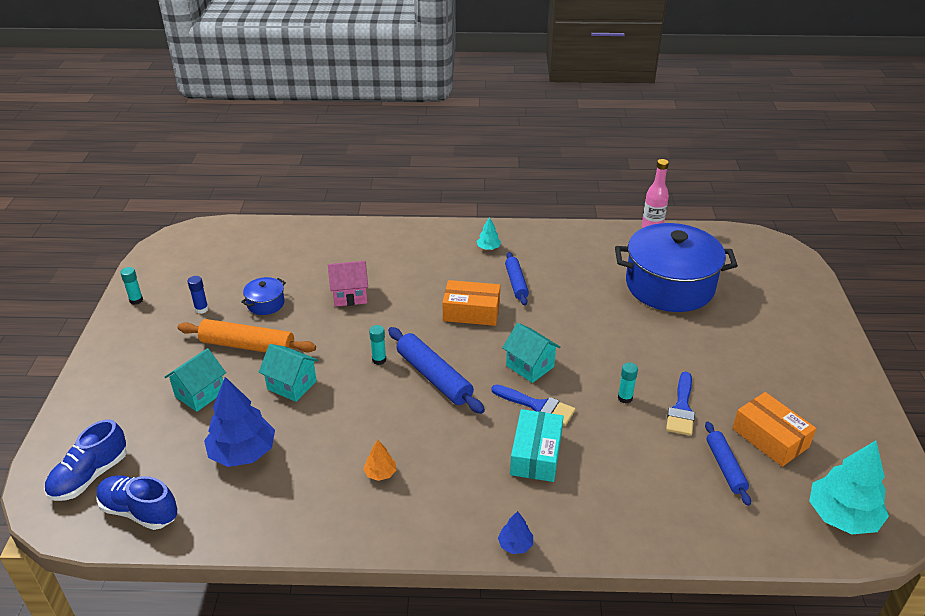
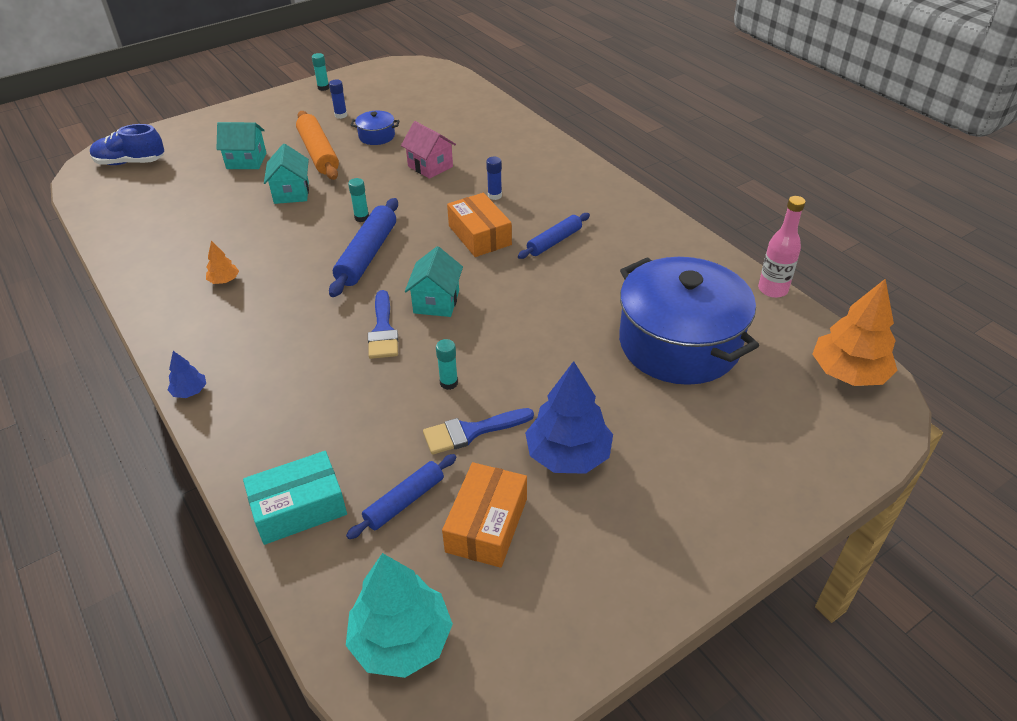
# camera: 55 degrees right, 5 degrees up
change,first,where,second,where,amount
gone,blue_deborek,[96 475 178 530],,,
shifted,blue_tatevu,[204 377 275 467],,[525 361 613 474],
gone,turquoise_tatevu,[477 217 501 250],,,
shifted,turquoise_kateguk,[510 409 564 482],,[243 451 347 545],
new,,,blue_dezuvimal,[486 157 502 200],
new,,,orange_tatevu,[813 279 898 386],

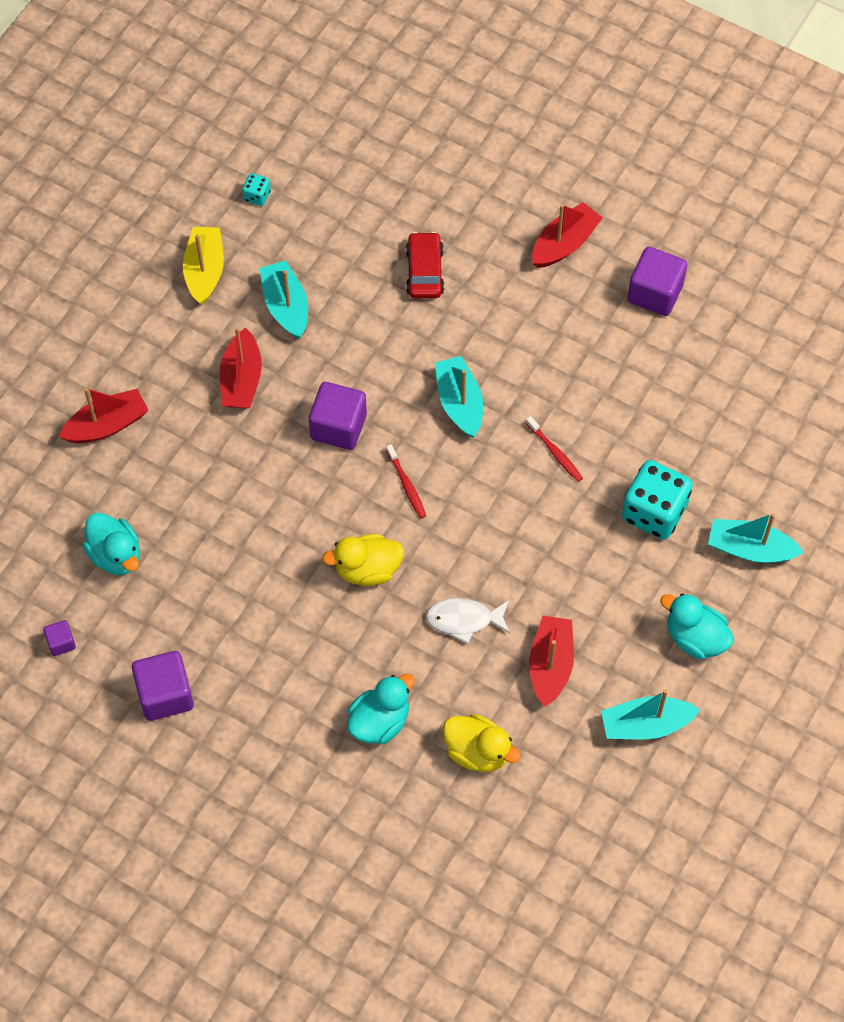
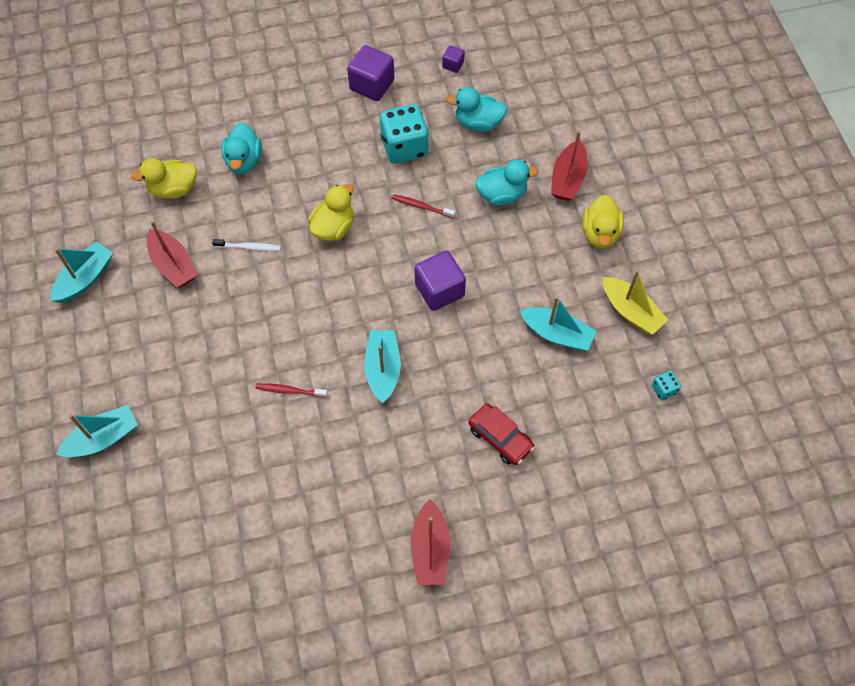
# camera: 135 degrees right, 0 degrees up
change,first,where,second,where,amount
gone,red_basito,[220 327 262 408],,,
shifted,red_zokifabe,[386 444 426 519],,[392 194 455 218],
swapped,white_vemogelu,[426 598 510 644],white_zokifabe,[212 239 281 251],
rotated,turquoise_basito,[435 356 483 438],,[364 330 401 403],120 degrees counterclockwise
shifted,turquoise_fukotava,[622 460 693 540],,[380 104 429 164],
gone,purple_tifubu,[627 247 687 316],,,
shifted,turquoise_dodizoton,[660 593 734 659],,[475 160 539 206],
new,,,yellow_dodizoton,[582 195 624 249],

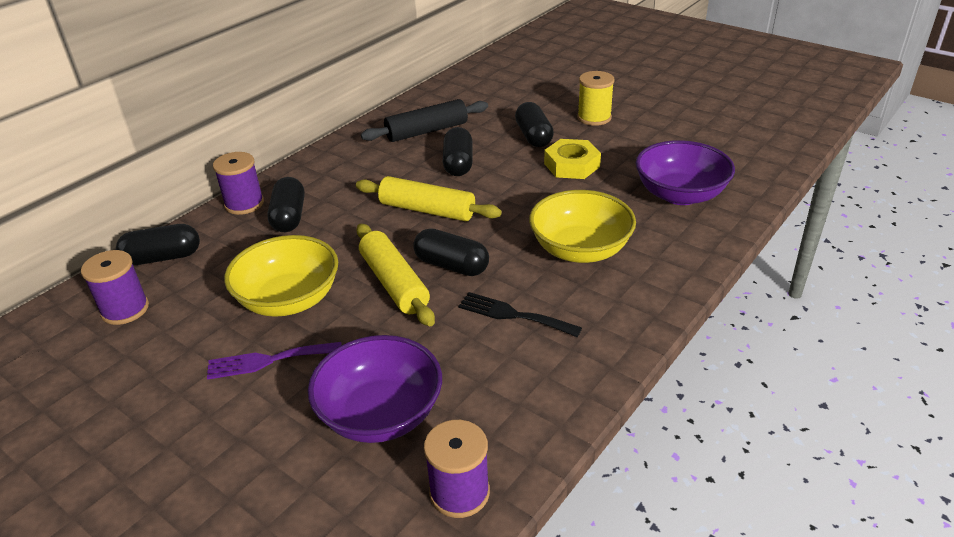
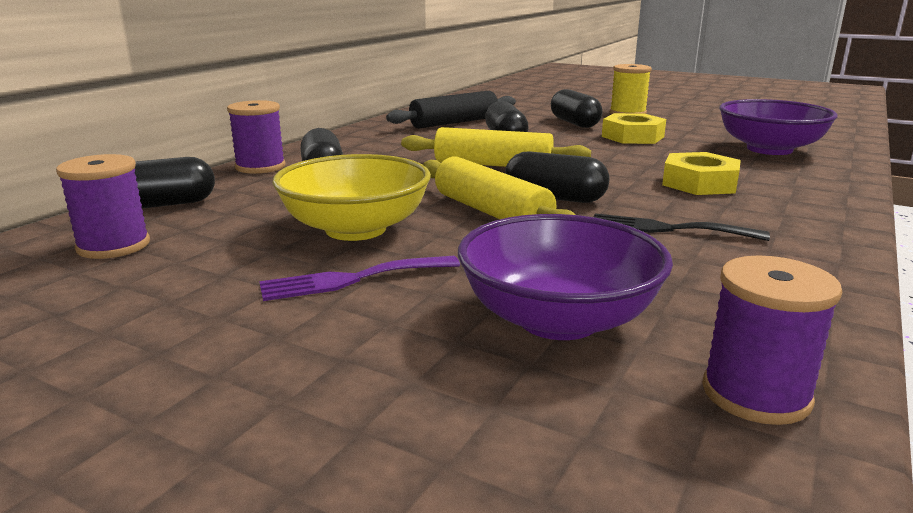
# camera: 10 degrees left, 15 degrees down
change,first,where,second,where,amount
swapped,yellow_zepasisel,[529 190 636 263],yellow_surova,[662 152 741 195],

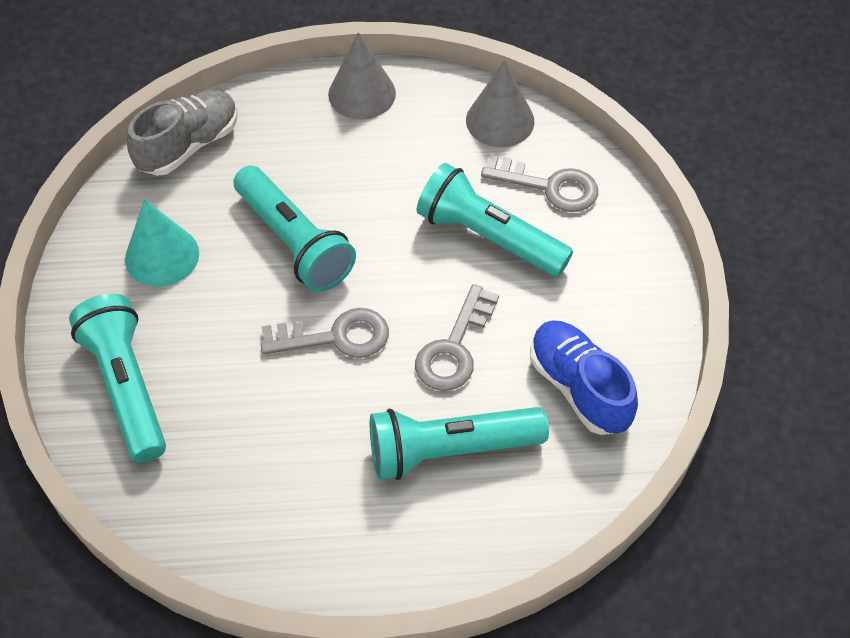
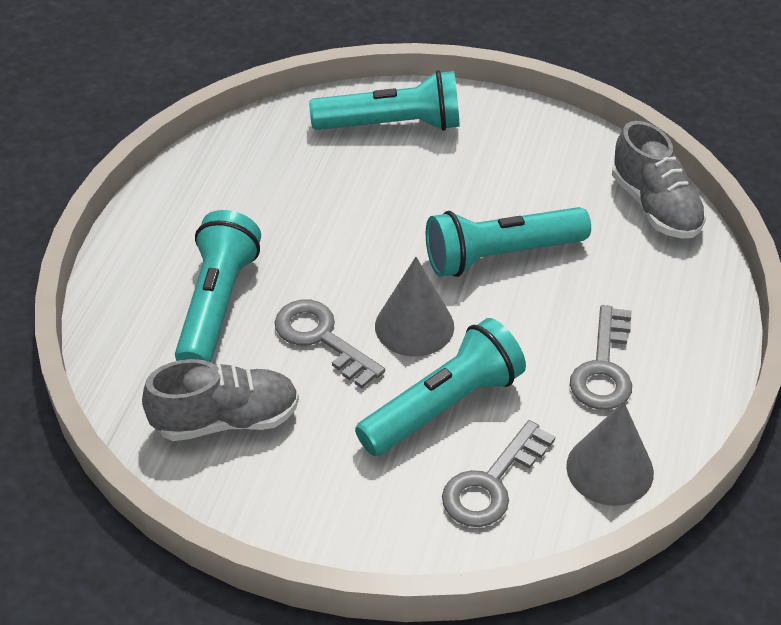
# camera: 110 degrees right, 10 degrees down
change,first,where,second,where,amount
gone,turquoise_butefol,[125 199 199 287],,,
shifted,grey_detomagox,[261 308 389 358],,[570 305 632 410],
shifted,grey_butefol,[328 32 396 120],,[375 257 454 357],
repainted,blue_deborek,[530 320 638 435],grey_deborek,[142 359 299 441],

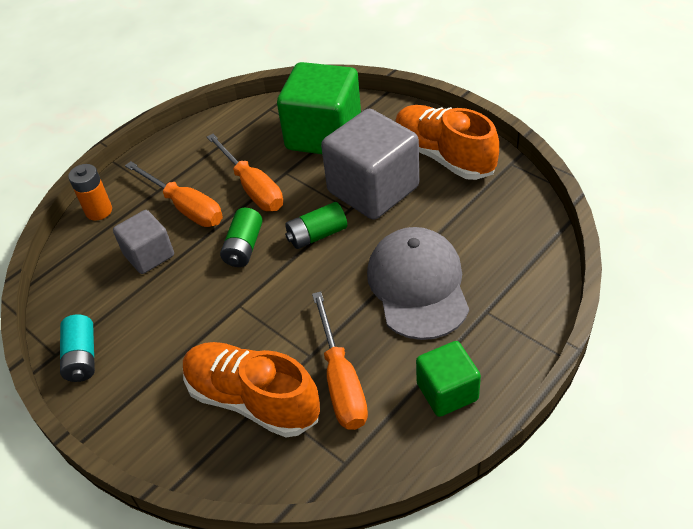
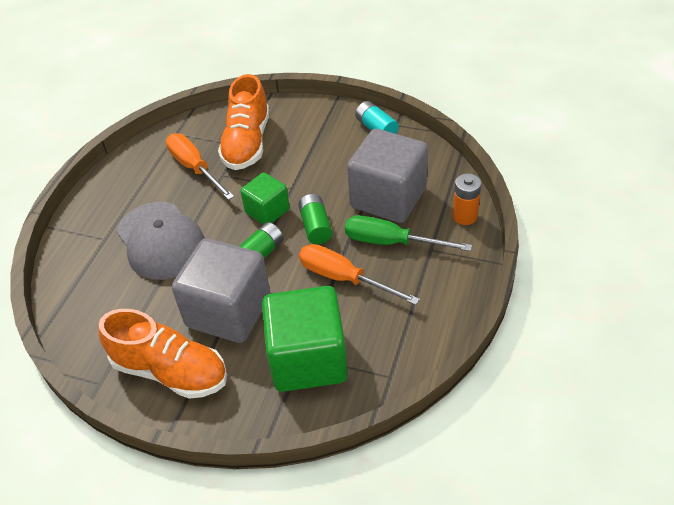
# camera: 155 degrees right, 0 degrees up
change,first,where,second,where,amount
scaled,grey_tifubu,[113 210 174 274],,[347 129 428 223],x1.79
repainted,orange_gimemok,[125 161 223 227],green_gimemok,[345 215 472 251],
rotated,orange_deborek,[183 342 320 437],,[218 74 270 170],90 degrees clockwise
shifted,green_tifubu,[416 341 481 417],,[240 172 290 224],

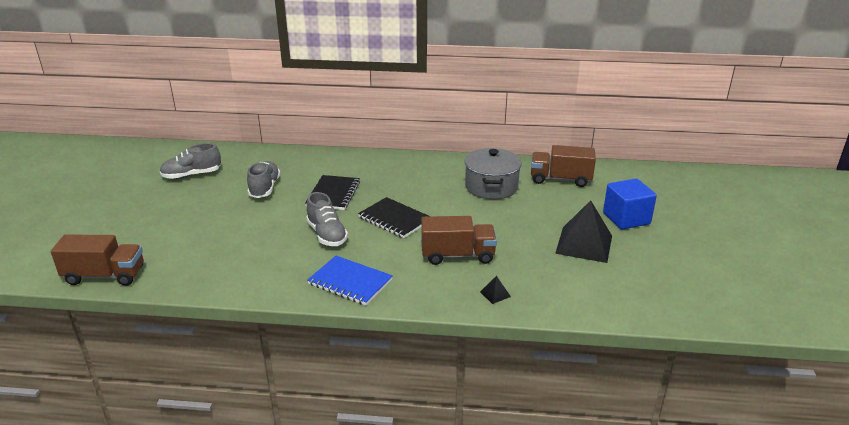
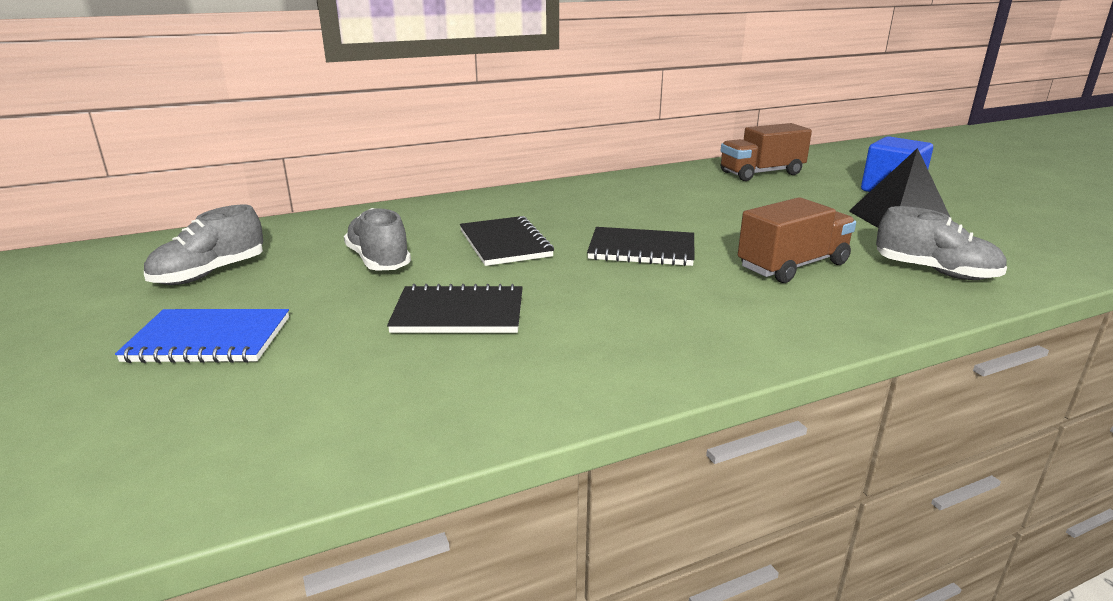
# camera: 30 degrees left, 5 degrees down
change,first,where,second,where,amount
gone,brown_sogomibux,[51 234 144 286],,,
shifted,grey_deborek,[306 192 348 246],,[876 206 1007 280],
shifted,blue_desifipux,[307 256 393 305],,[115 309 289 363],
gone,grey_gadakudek,[464 148 522 199],,,
gone,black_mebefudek,[480 276 511 304],,,
new,,,black_desifipux,[387 284 523 333],

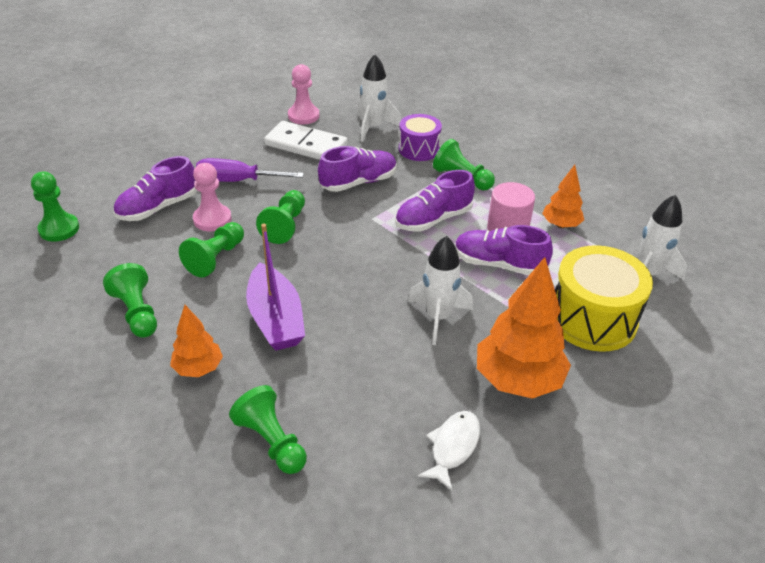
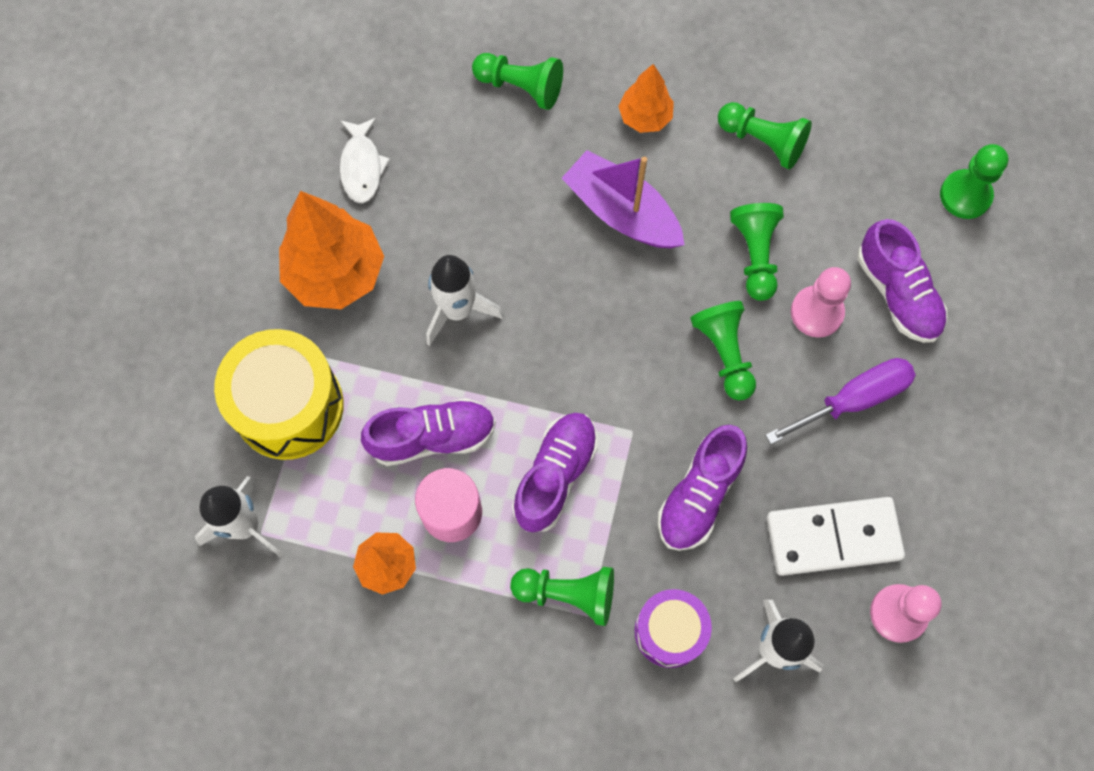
# camera: 150 degrees right, 30 degrees up
change,first,where,second,where,amount
rotated,purple_deborek,[113 156 197 221],,[857 219 947 343],135 degrees clockwise

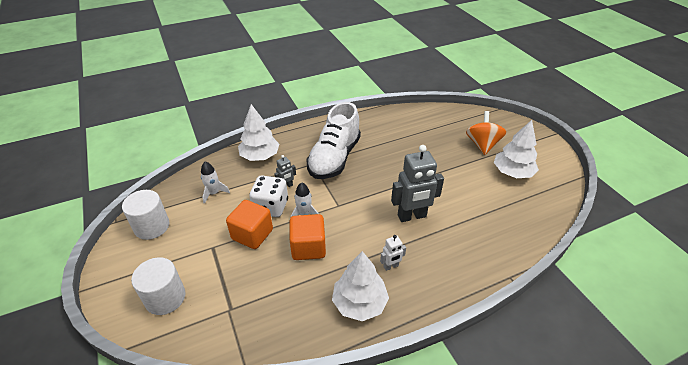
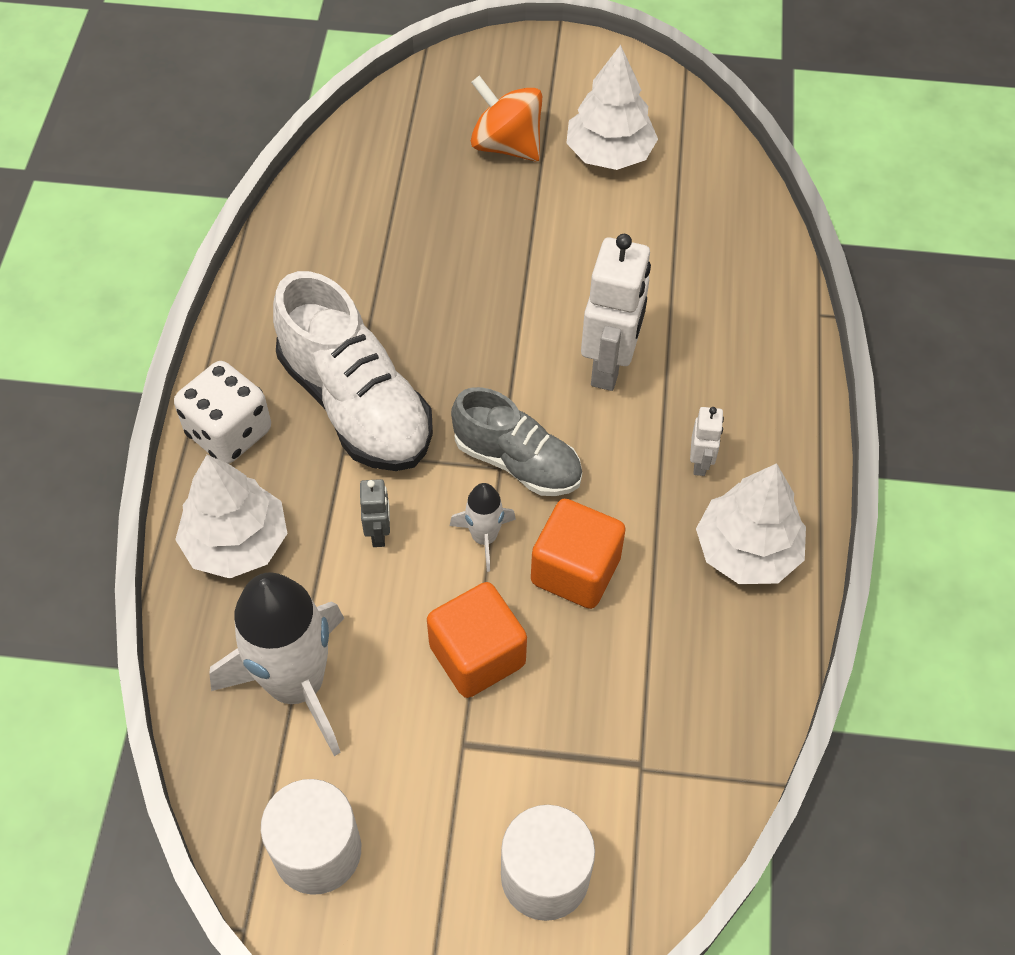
# camera: 60 degrees left, 15 degrees up
change,first,where,second,where,amount
scaled,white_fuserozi,[201 162 230 204],,[209 572 344 756],x2.11
shifted,white_fukotava,[249 176 288 217],,[174 361 271 464],
repainted,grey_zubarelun,[391 145 444 222],white_zubarelun,[581 234 651 391],
new,,,grey_deborek,[451 387 582 496],

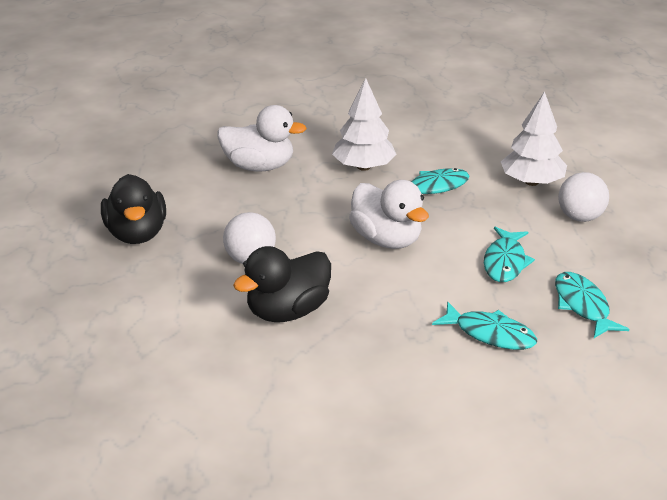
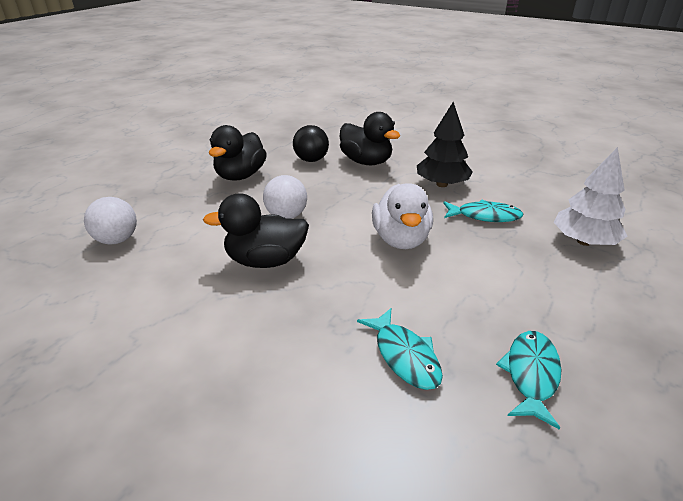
# camera: 35 degrees right, 0 degrees up
change,first,where,second,where,amount
repainted,white_dodizoton,[217 105 307 172],black_dodizoton,[340 112 401 165],
repainted,white_tatevu,[332 78 397 171],black_tatevu,[417 102 473 187],
gone,turquoise_vemogelu,[484 227 535 282],,,
shifted,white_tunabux,[558 172 609 222],,[84 197 137 244],
new,,,black_tunabux,[293 125 329 162],

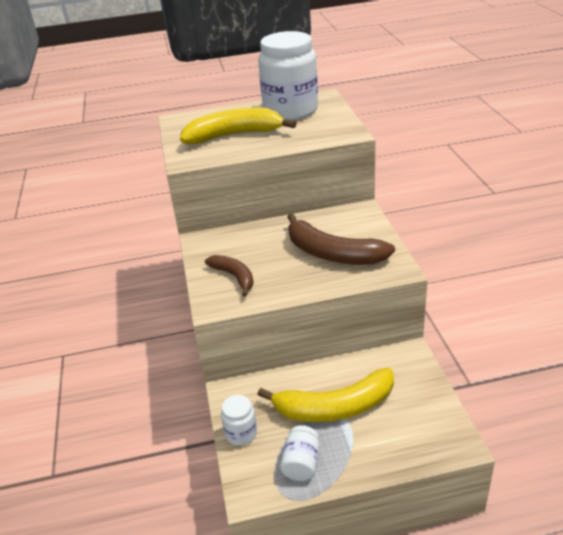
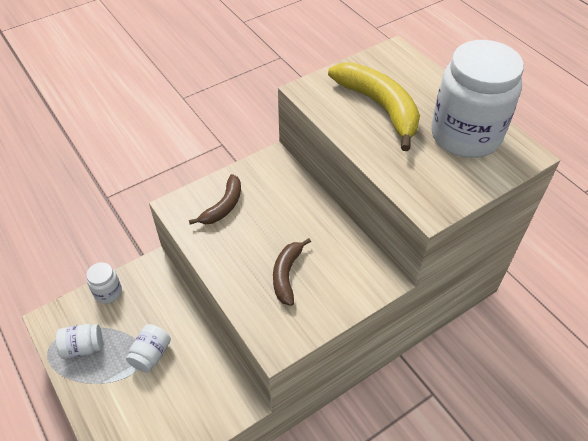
# camera: 65 degrees right, 15 degrees up
change,first,where,second,where,amount
swapped,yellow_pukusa,[257 368 394 422],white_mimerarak,[126 324 171 373],
scaled,brown_pukusa,[287 213 395 265],,[273 238 311 306],x0.58

